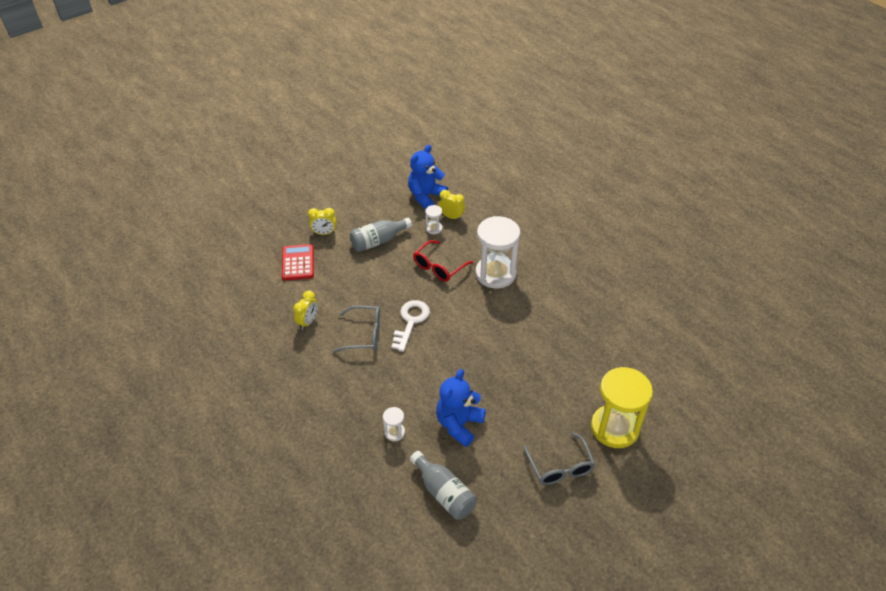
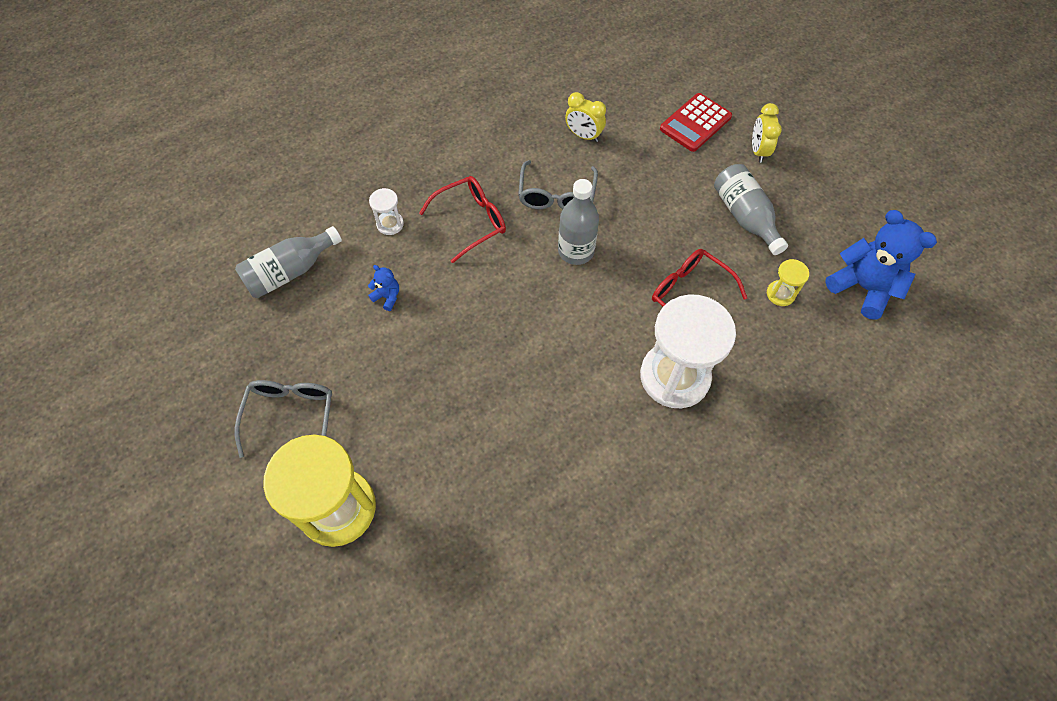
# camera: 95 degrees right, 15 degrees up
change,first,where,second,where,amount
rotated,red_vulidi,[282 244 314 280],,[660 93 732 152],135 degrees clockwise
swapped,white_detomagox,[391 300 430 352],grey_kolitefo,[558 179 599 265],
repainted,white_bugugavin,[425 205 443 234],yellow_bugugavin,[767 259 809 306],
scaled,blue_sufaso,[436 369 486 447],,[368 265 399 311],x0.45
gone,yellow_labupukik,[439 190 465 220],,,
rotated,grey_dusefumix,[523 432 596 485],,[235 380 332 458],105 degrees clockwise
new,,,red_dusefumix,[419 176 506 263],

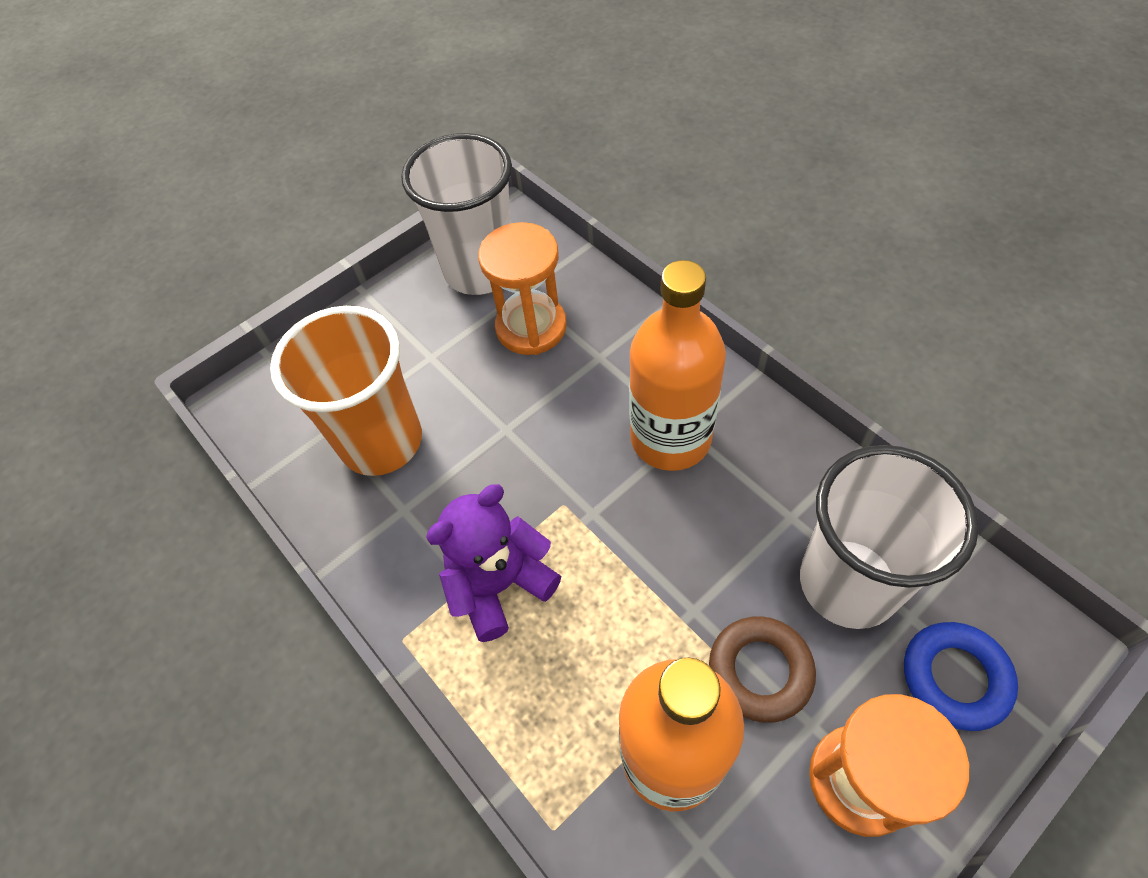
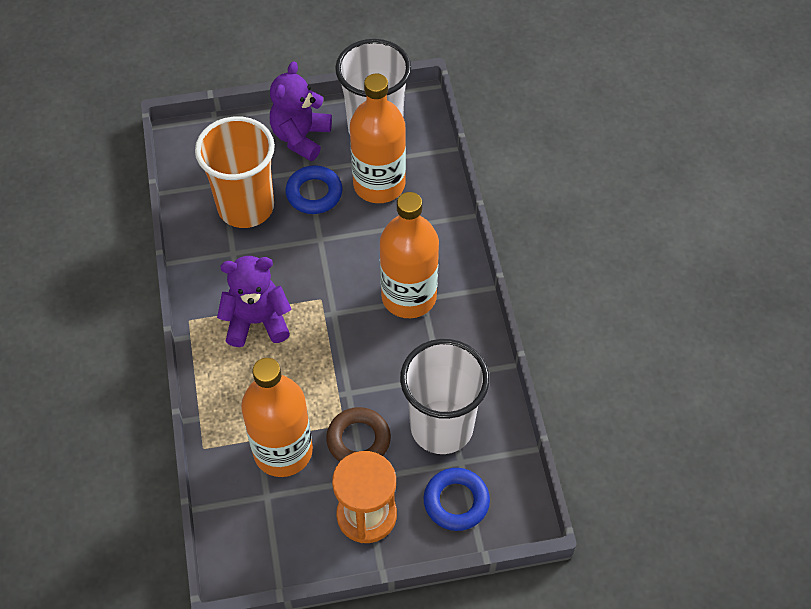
# camera: 25 degrees right, 0 degrees up
change,first,where,second,where,amount
swapped,orange_bugugavin,[478 222 567 355],orange_kolitefo,[350 73 406 203],
new,,,purple_sufaso,[270 61 332 161],
new,,,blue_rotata,[285 165 343 214],

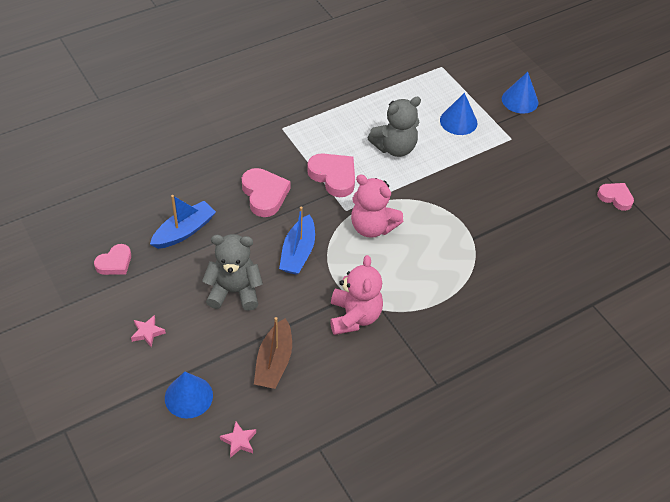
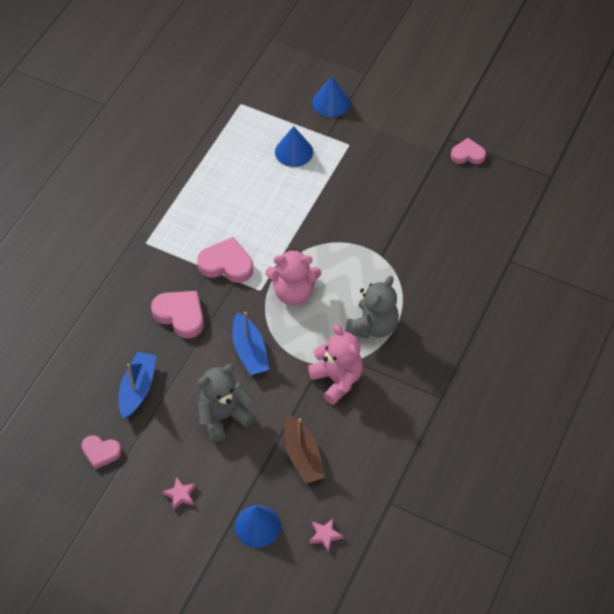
# camera: 30 degrees left, 5 degrees up
change,first,where,second,where,amount
rotated,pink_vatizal,[94 244 131 275],,[81 435 122 469],90 degrees clockwise
shifted,grey_sufaso,[368 97 421 157],,[345 276 399 339],

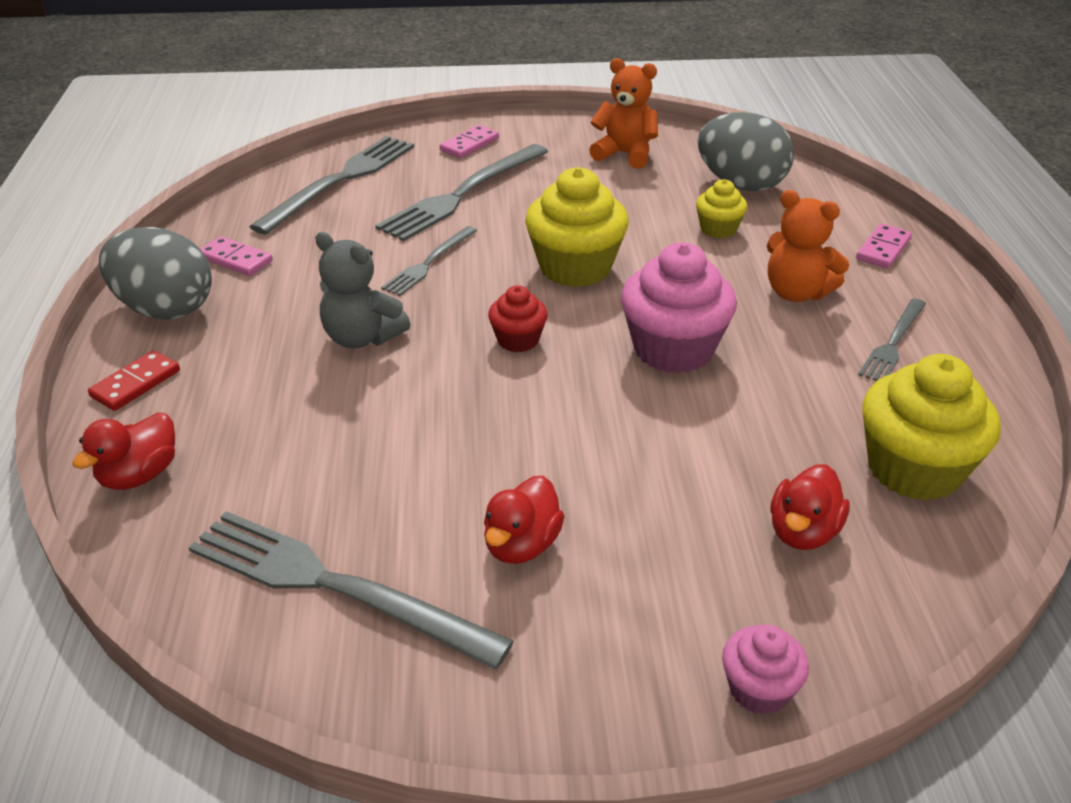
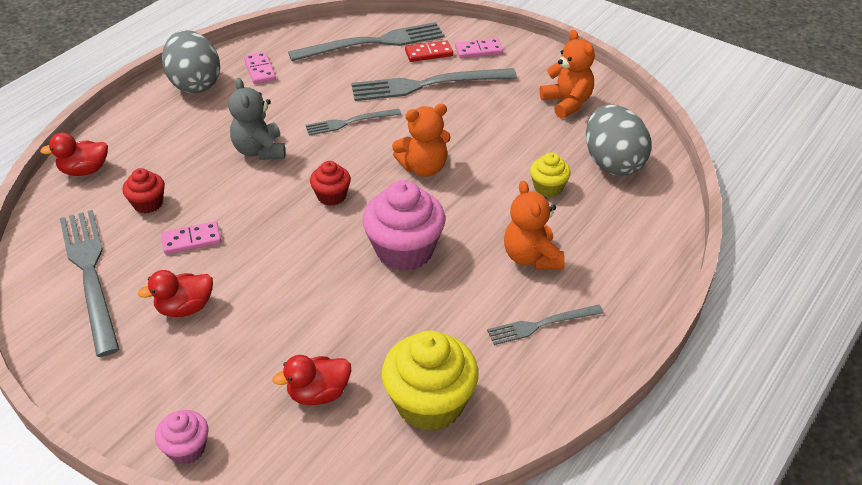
# camera: 40 degrees right, 5 degrees up
change,first,where,second,where,amount
shifted,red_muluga,[88 350 180 411],,[405 40 453 62],
swapped,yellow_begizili,[525 167 629 287],orange_sufaso,[392 104 451 177],
shifted,pink_muluga,[856 224 912 268],,[161 221 221 254],
new,,,red_begizili,[123 168 165 213],

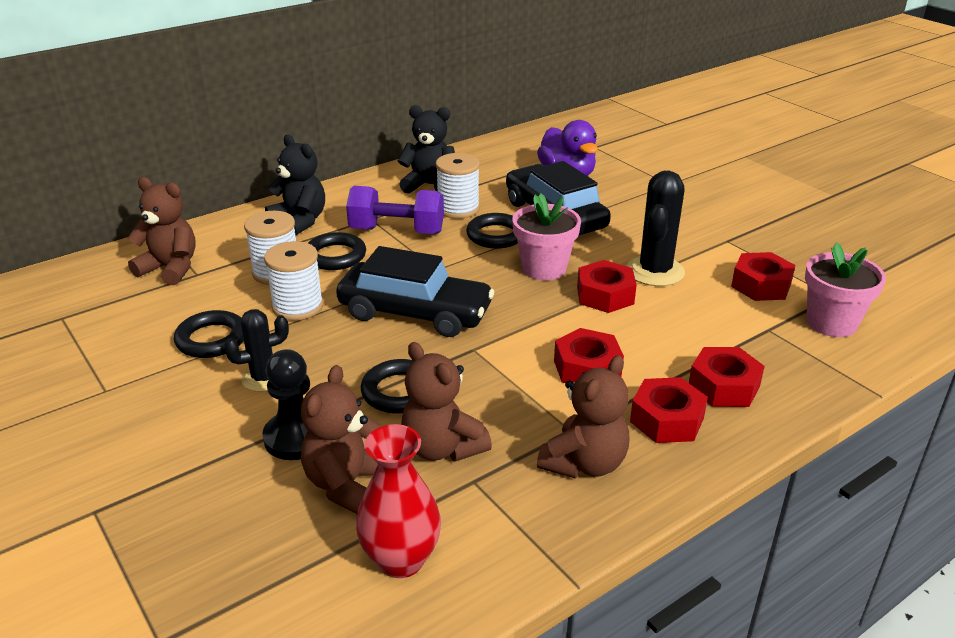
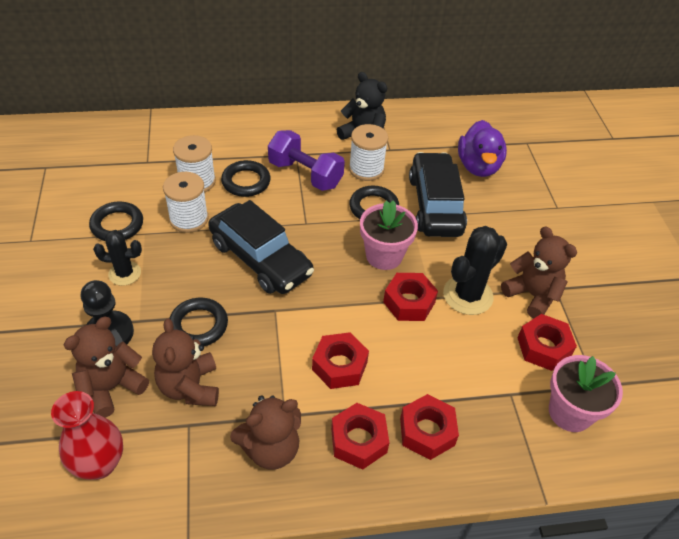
# camera: 25 degrees right, 15 degrees up
change,first,where,second,where,amount
shifted,brown_sufaso,[127 177 196 285],,[501 226 577 318],
gone,black_sufaso,[265 135 325 236],,,

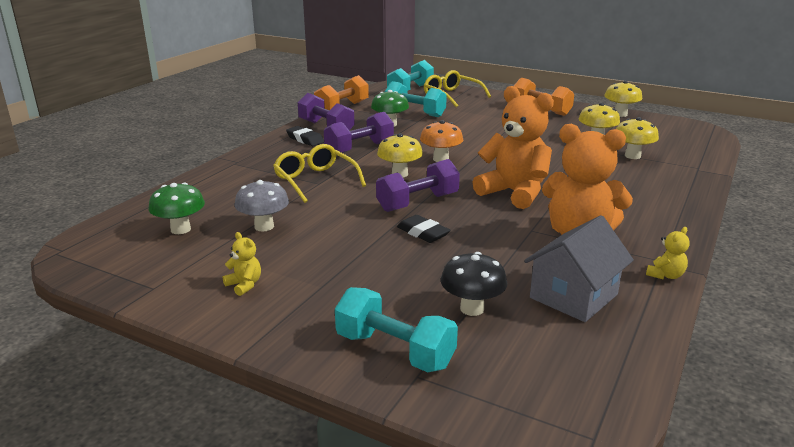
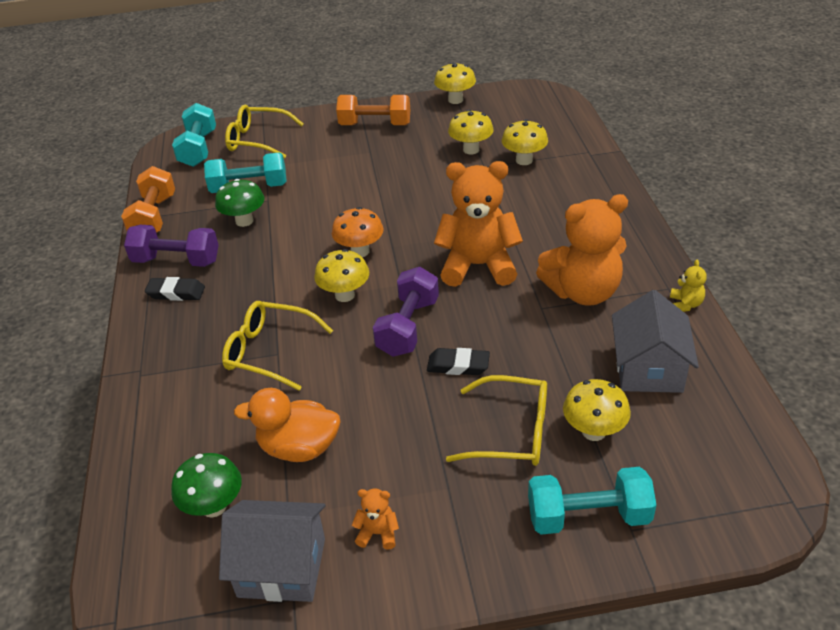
# camera: 35 degrees left, 15 degrees up
change,first,where,second,where,amount
repainted,yellow_sufaso,[223 232 261 296],orange_sufaso,[352 488 399 550],
swapped,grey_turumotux,[234 180 289 231],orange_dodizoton,[234 388 340 462],
gone,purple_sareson,[324 112 394 153],,,
repainted,black_turumotux,[441 252 507 316],yellow_turumotux,[563 379 631 441],
new,,,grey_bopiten,[219 500 326 602],
new,,,yellow_dusefumix,[446 375 547 466],

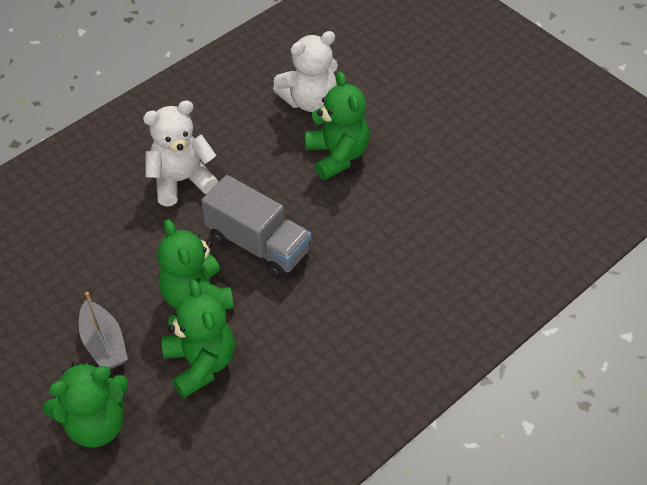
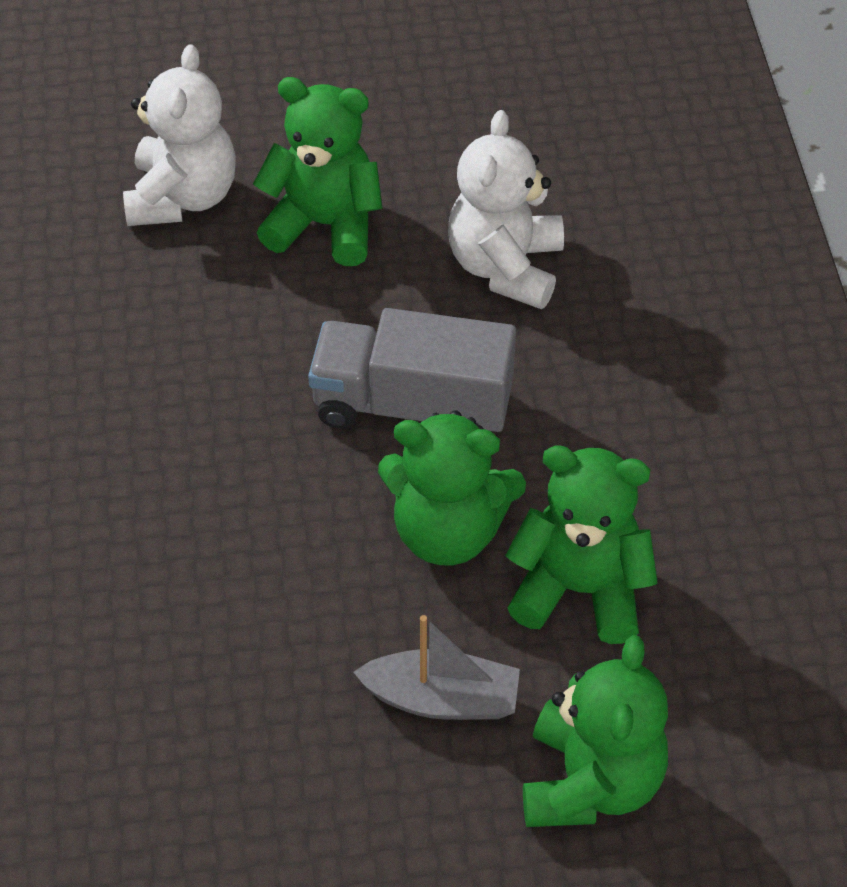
# camera: 55 degrees left, 0 degrees up
change,first,where,second,where,amount
shifted,white_sufaso,[143 100 218 206],,[448 110 564 309],
rotated,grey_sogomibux,[201 175 311 279],,[308 308 516 432],150 degrees counterclockwise

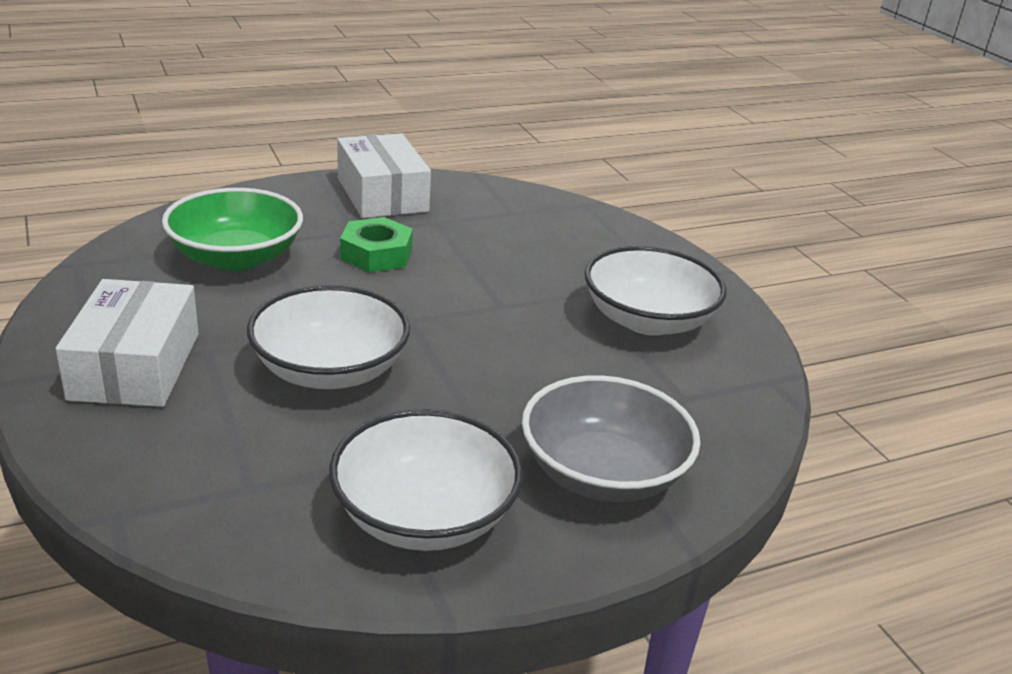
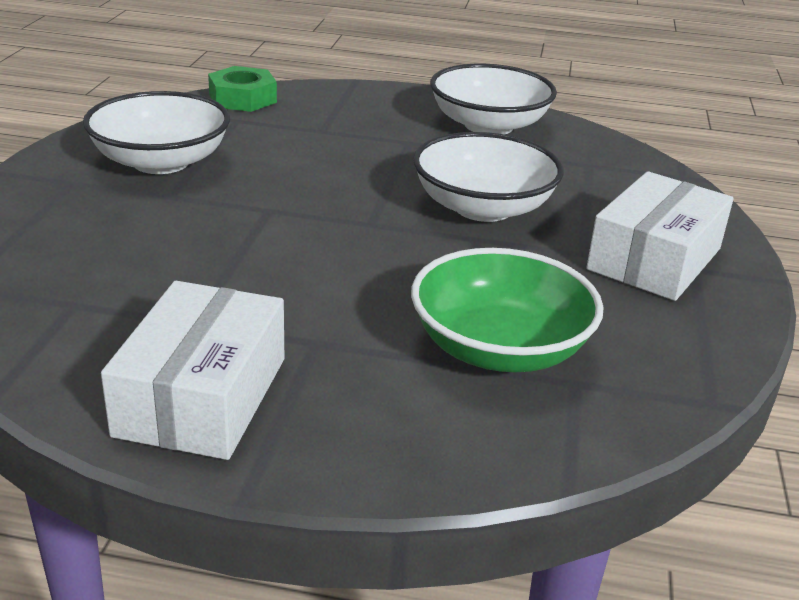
# camera: 145 degrees left, 0 degrees up
change,first,where,second,where,amount
shifted,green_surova,[340 217 413 272],,[208 66 277 112],
gone,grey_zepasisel,[522 375 700 502],,,

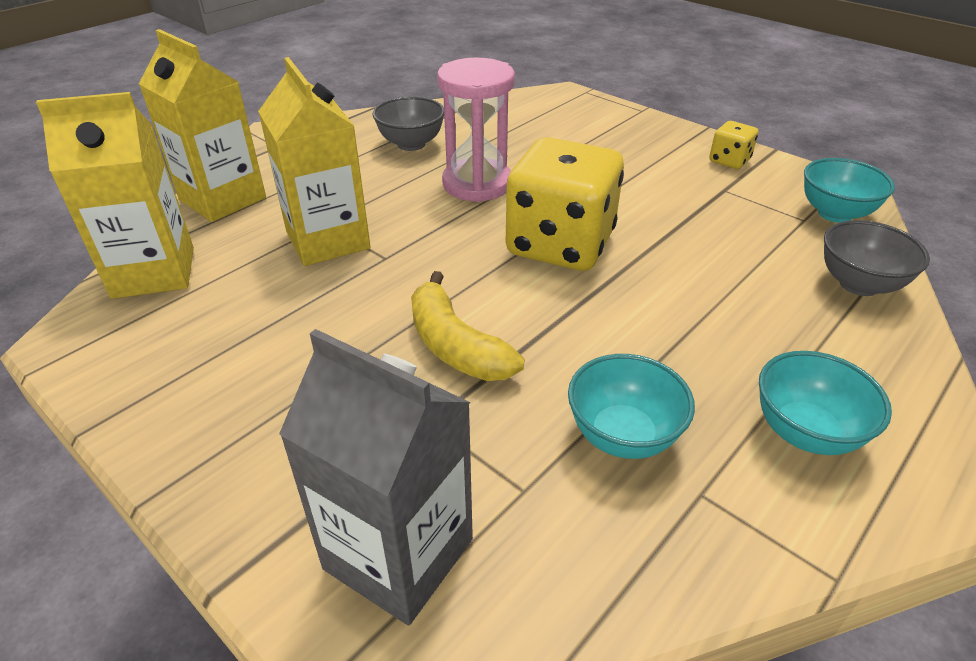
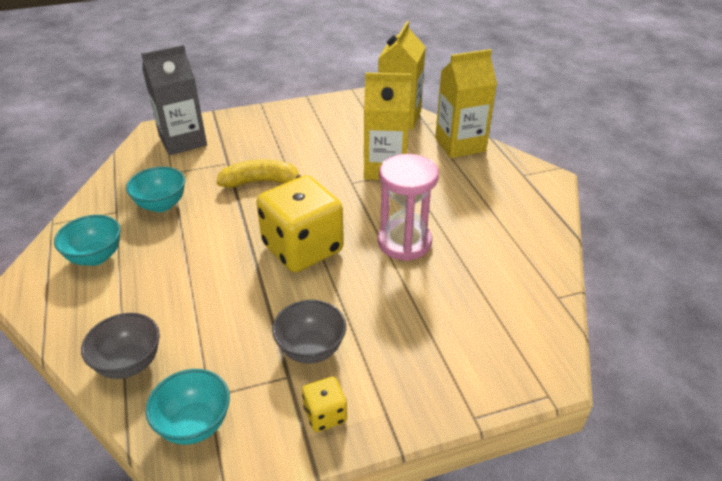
# camera: 120 degrees right, 0 degrees up
change,first,where,second,where,amount
shifted,grey_zepasisel,[373 96 444 151],,[272 300 346 364],

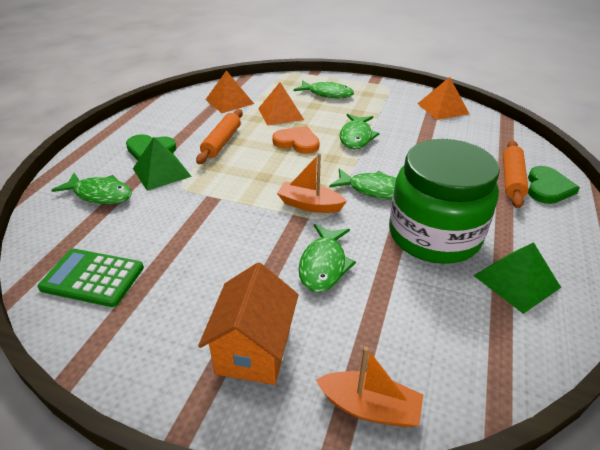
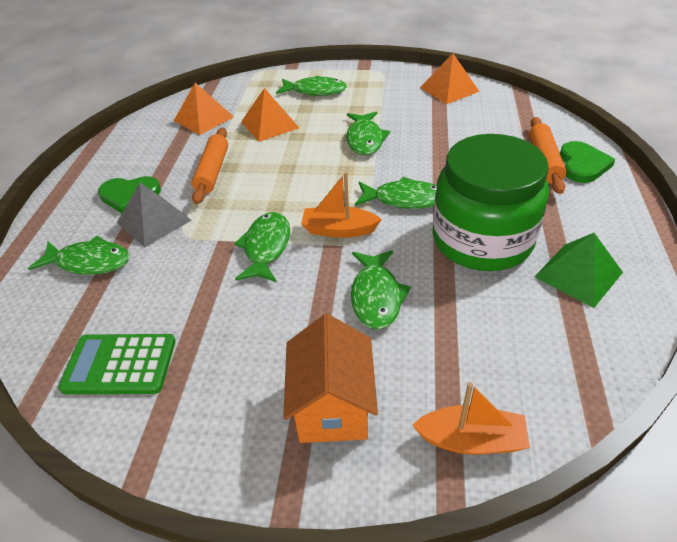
# camera: 10 degrees left, 5 degrees up
change,first,where,second,where,amount
repainted,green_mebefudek,[133 137 192 191],grey_mebefudek,[117 183 192 247],
gone,orange_vatizal,[272 126 320 154],,,
new,,,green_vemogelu,[234 212 290 282],

